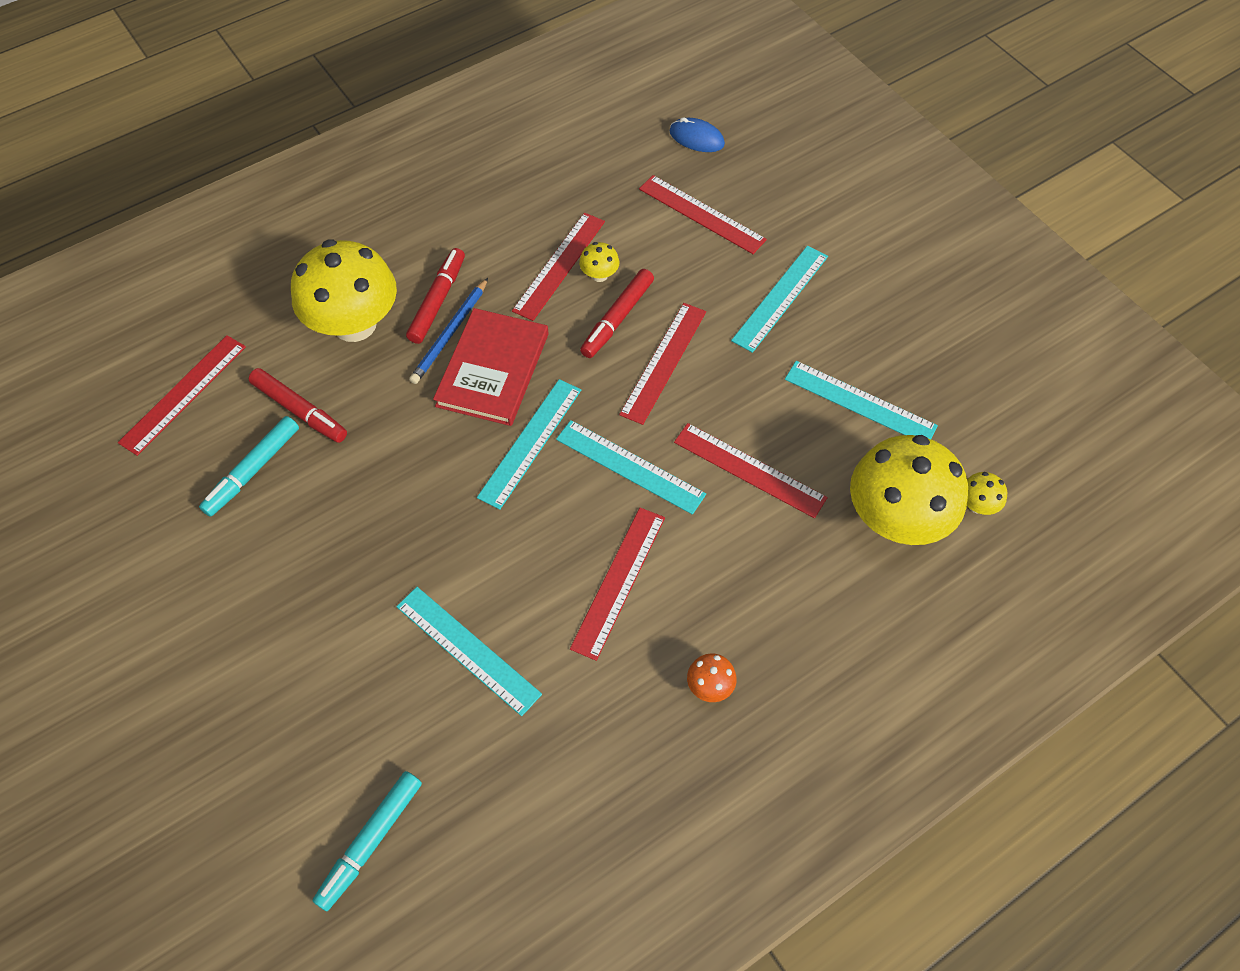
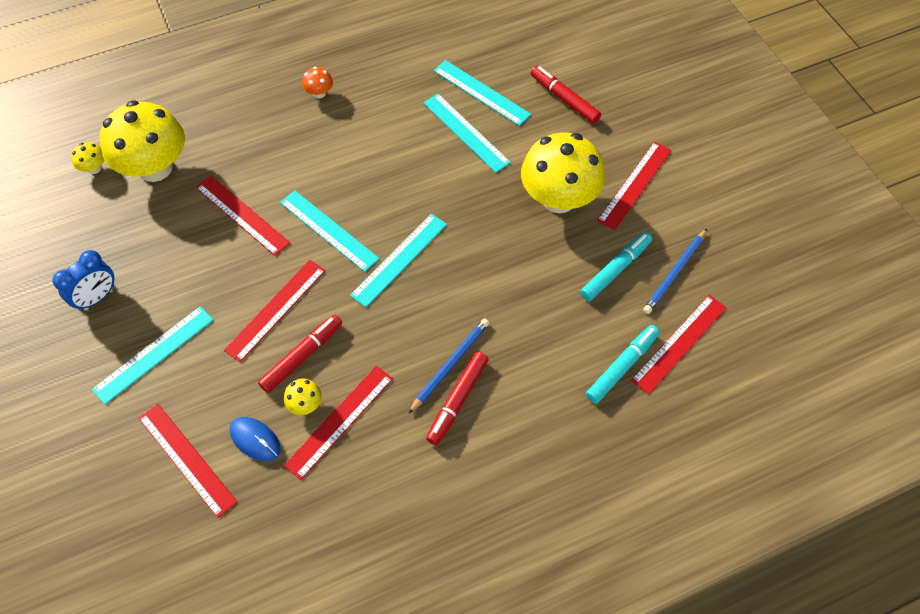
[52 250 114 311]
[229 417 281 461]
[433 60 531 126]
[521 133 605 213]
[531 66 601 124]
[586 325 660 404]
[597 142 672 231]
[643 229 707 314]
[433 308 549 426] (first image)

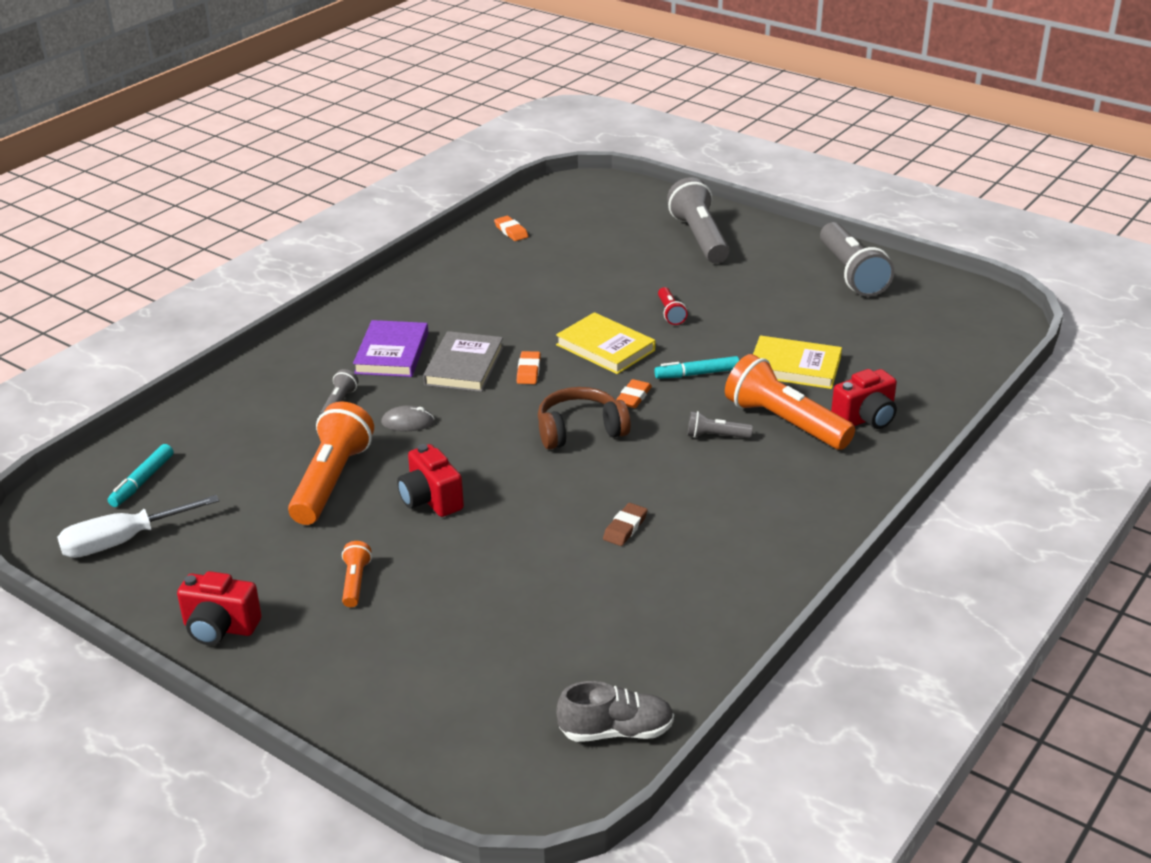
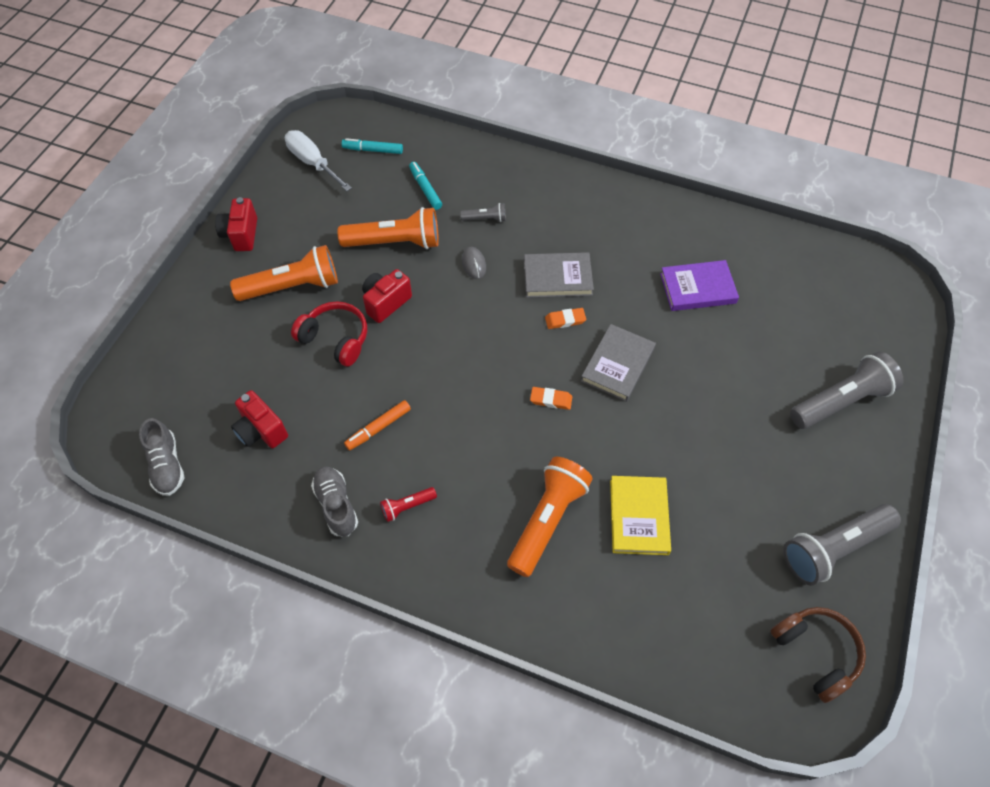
[230 245 338 301]
[231 390 288 448]
[291 301 367 367]
[311 466 358 536]
[344 400 411 450]
[380 487 437 522]
[409 162 442 210]
[581 324 656 402]
[660 260 739 311]
[770 607 866 703]
[494 216 529 241] (first image)
[688 411 753 438] (first image)

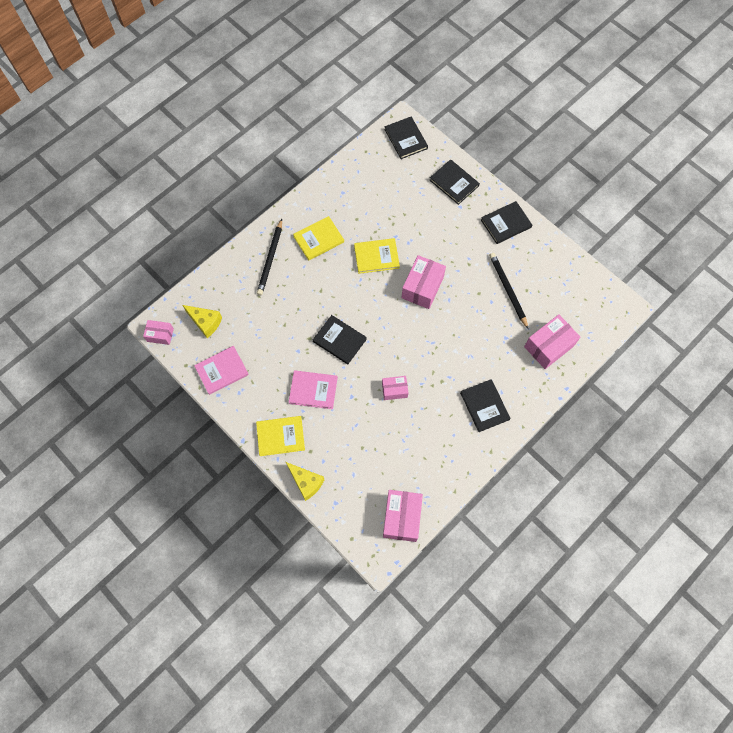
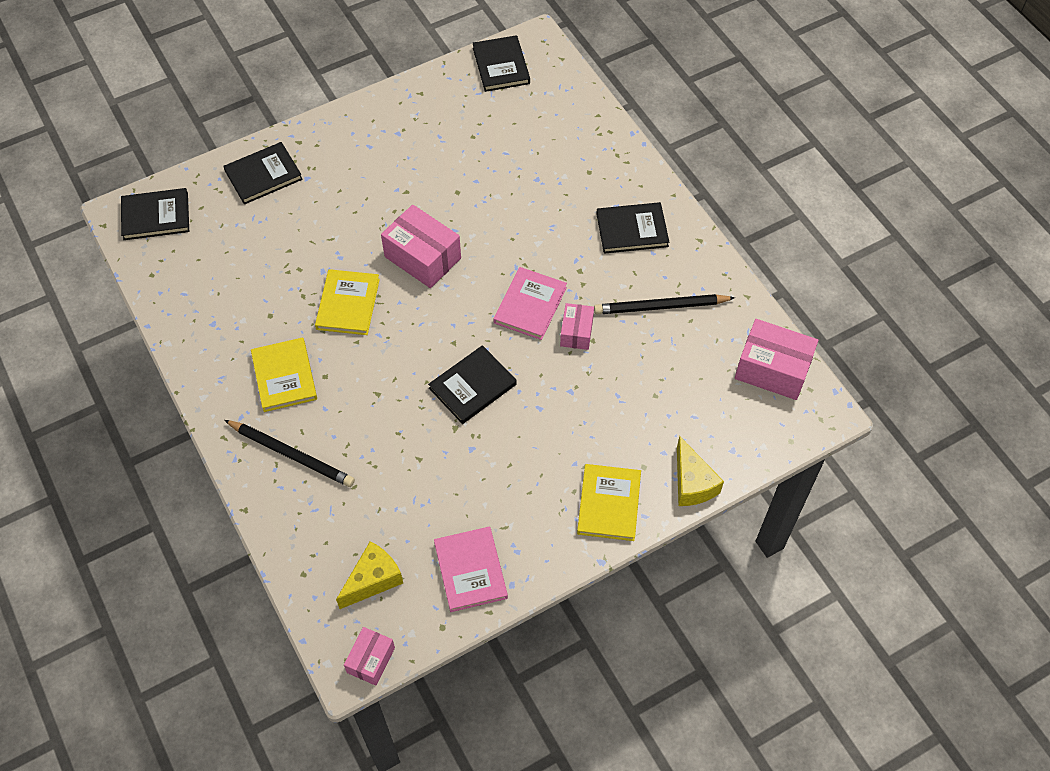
[473 35 530 92]
[493 267 567 340]
[594 294 735 314]
[677 436 724 506]
[524 314 580 369] (first image)

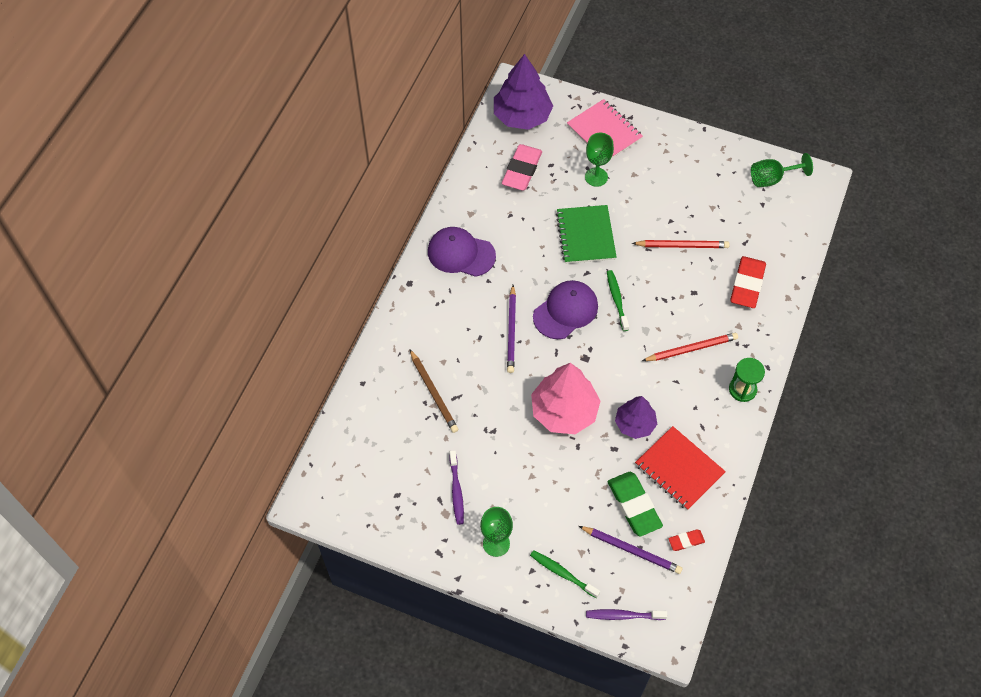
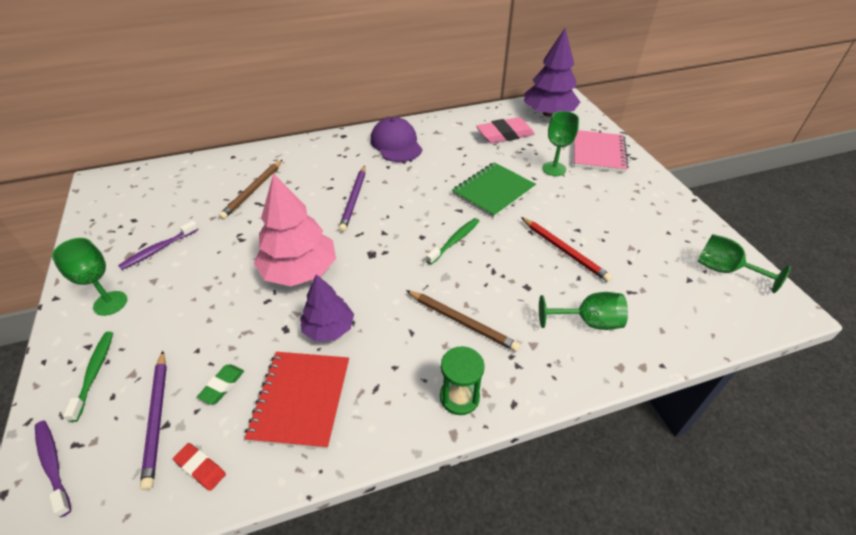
[197 365 244 404]
[339 166 365 232]
[406 290 520 352]
[539 292 628 330]
[533 280 598 339] (first image)

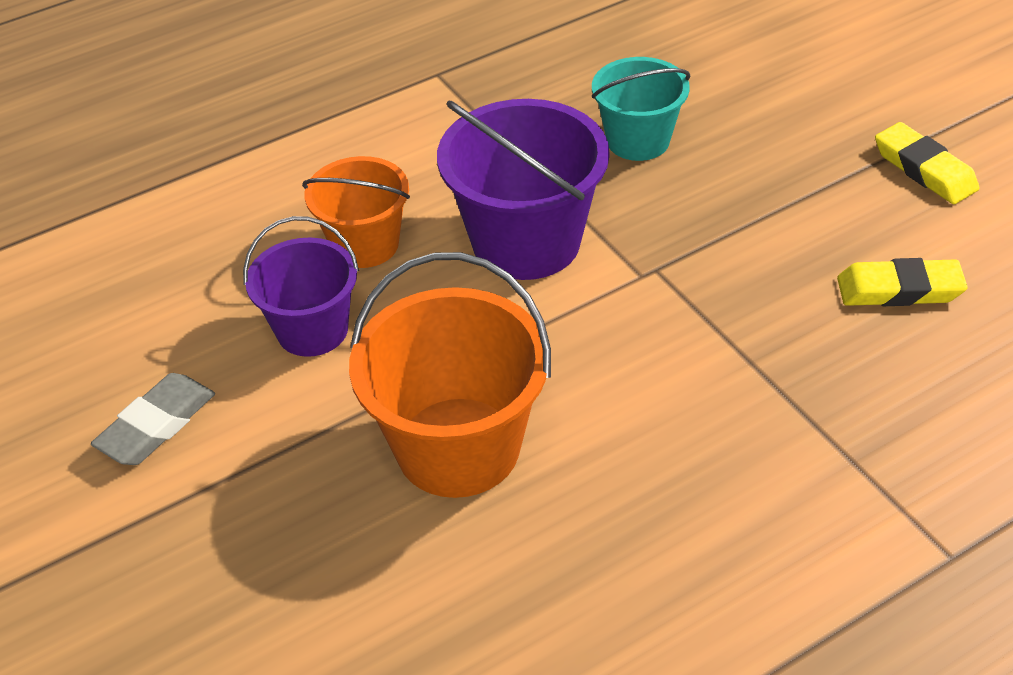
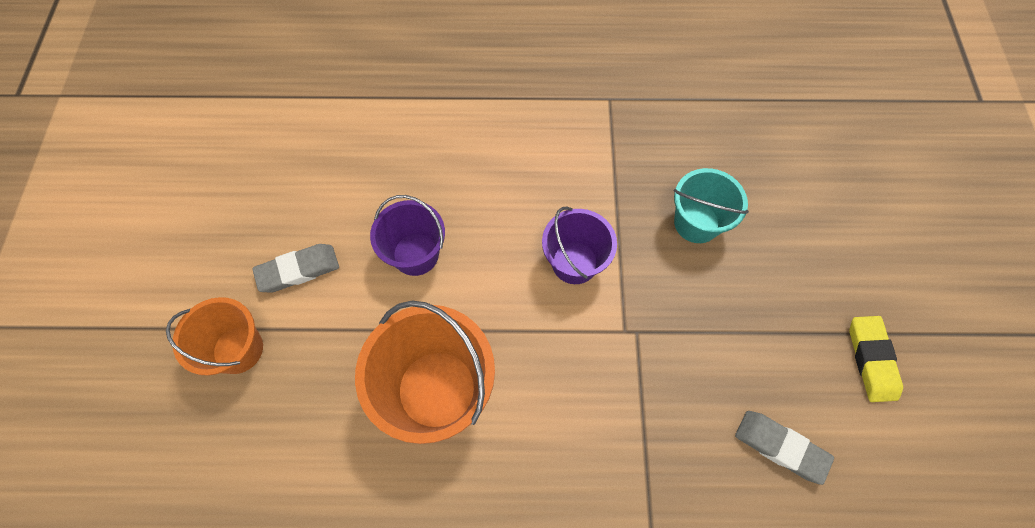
[166 297 263 375]
[542 207 617 284]
[735 411 834 485]

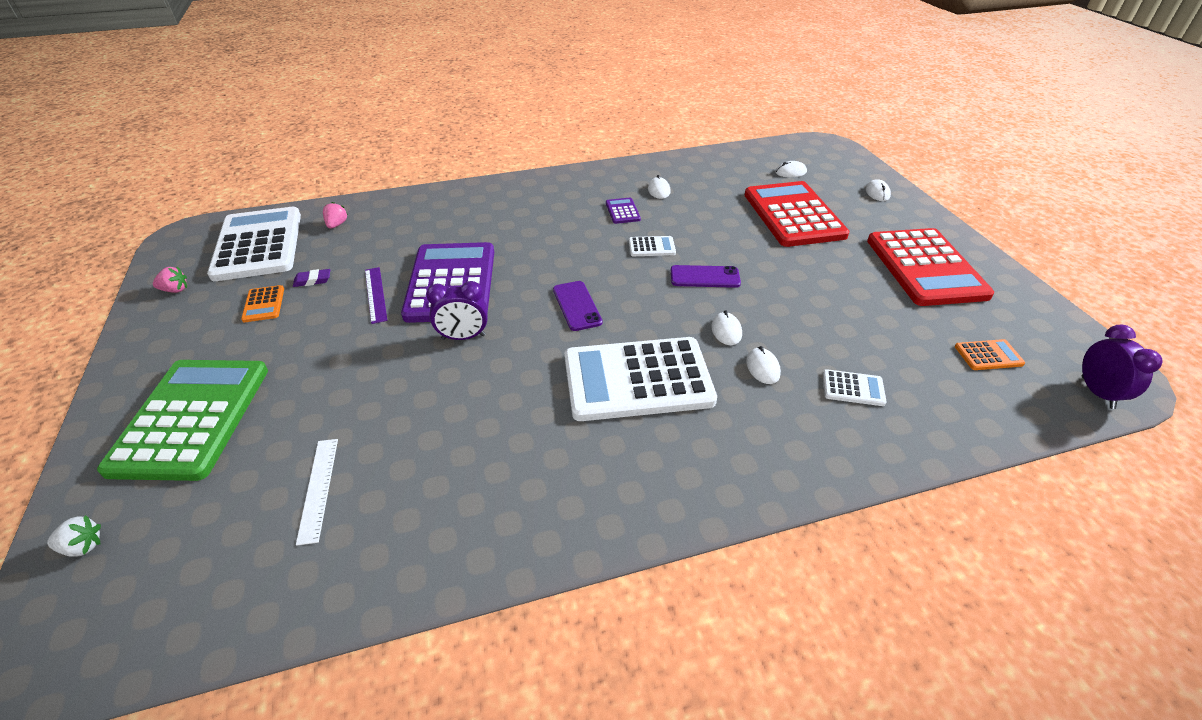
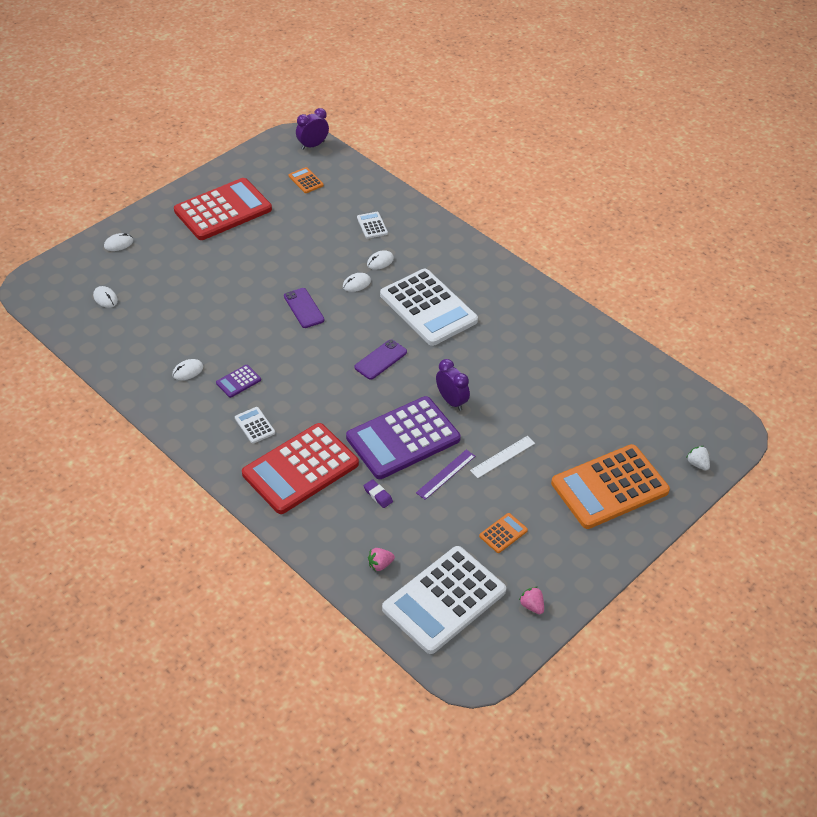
[235 407 275 444]
[242 423 359 514]
[364 479 393 508]
[470 436 535 478]
[551 444 670 529]

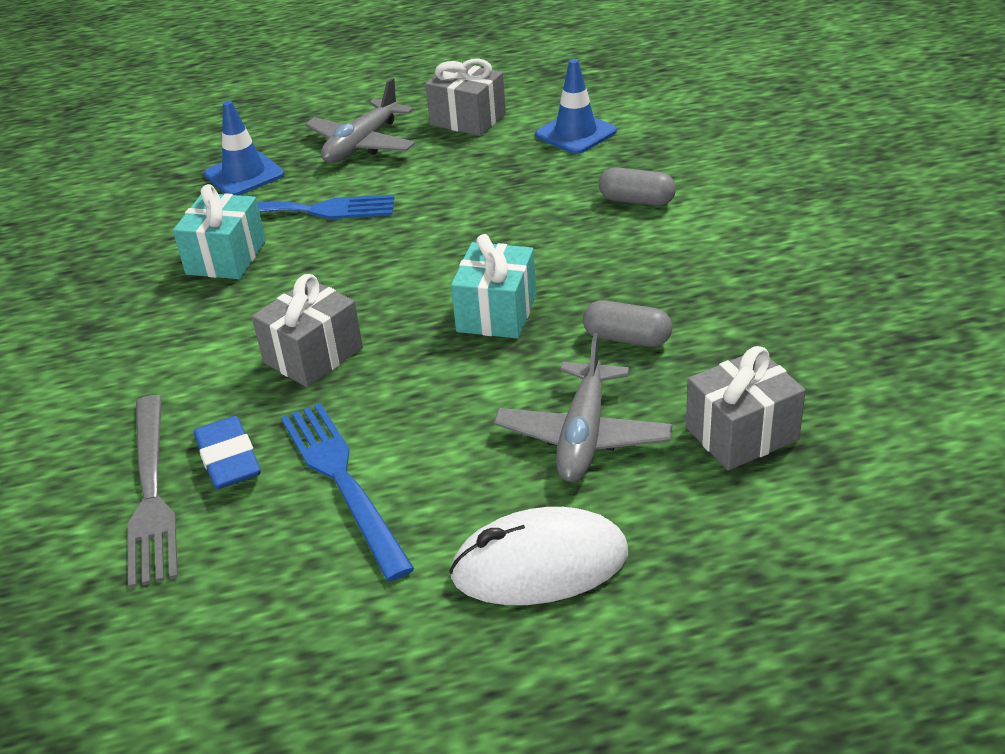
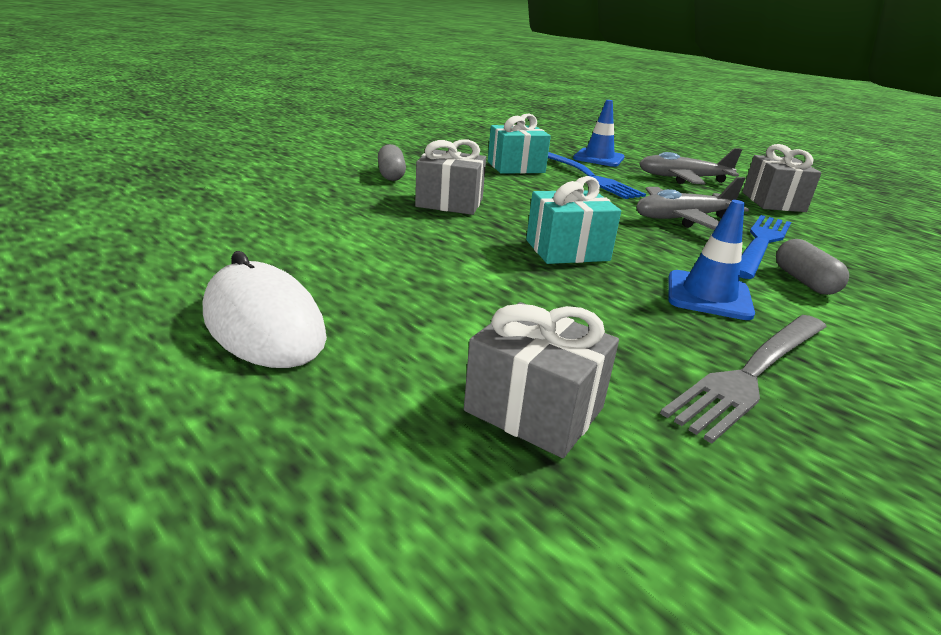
[378 144 406 181]
[637 177 749 230]
[660 315 827 444]
[668 200 755 320]
[740 215 791 279]
[194 416 261 489] (first image)

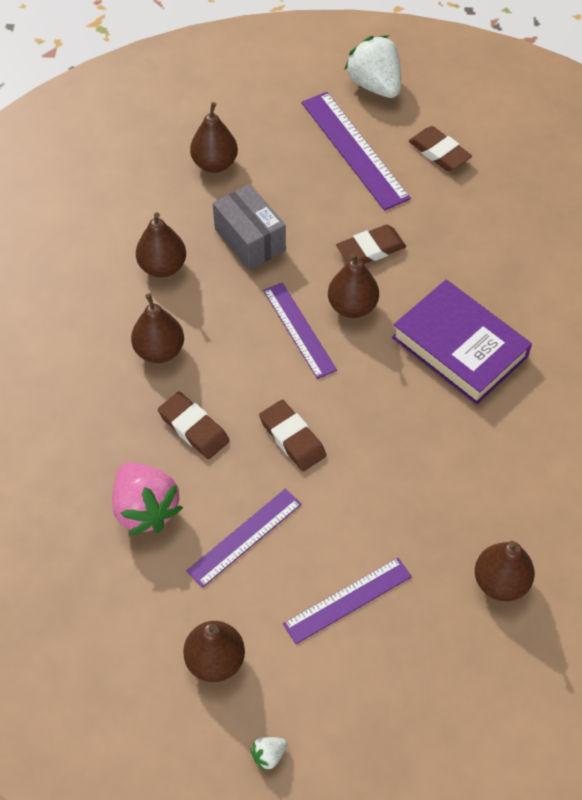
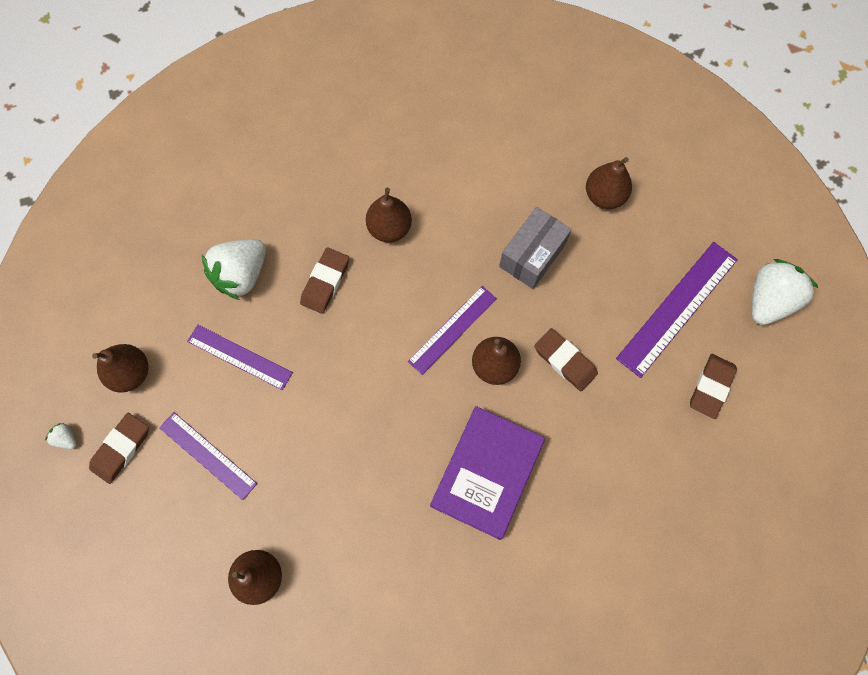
[89 413 149 484]
[202 239 266 300]
[136 212 186 277] (first image)

